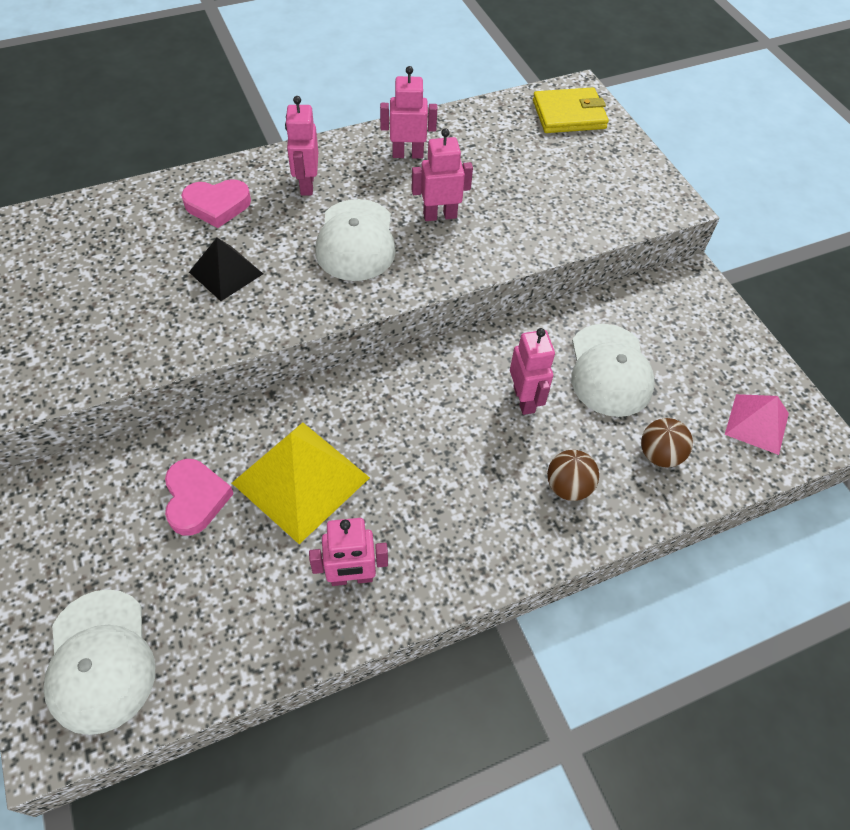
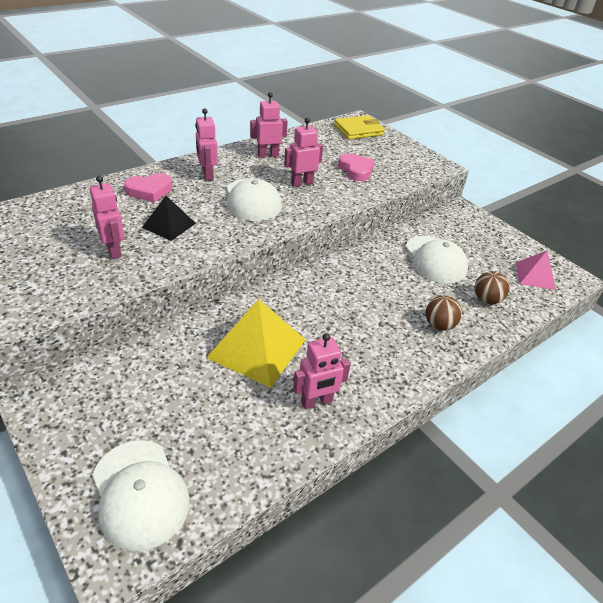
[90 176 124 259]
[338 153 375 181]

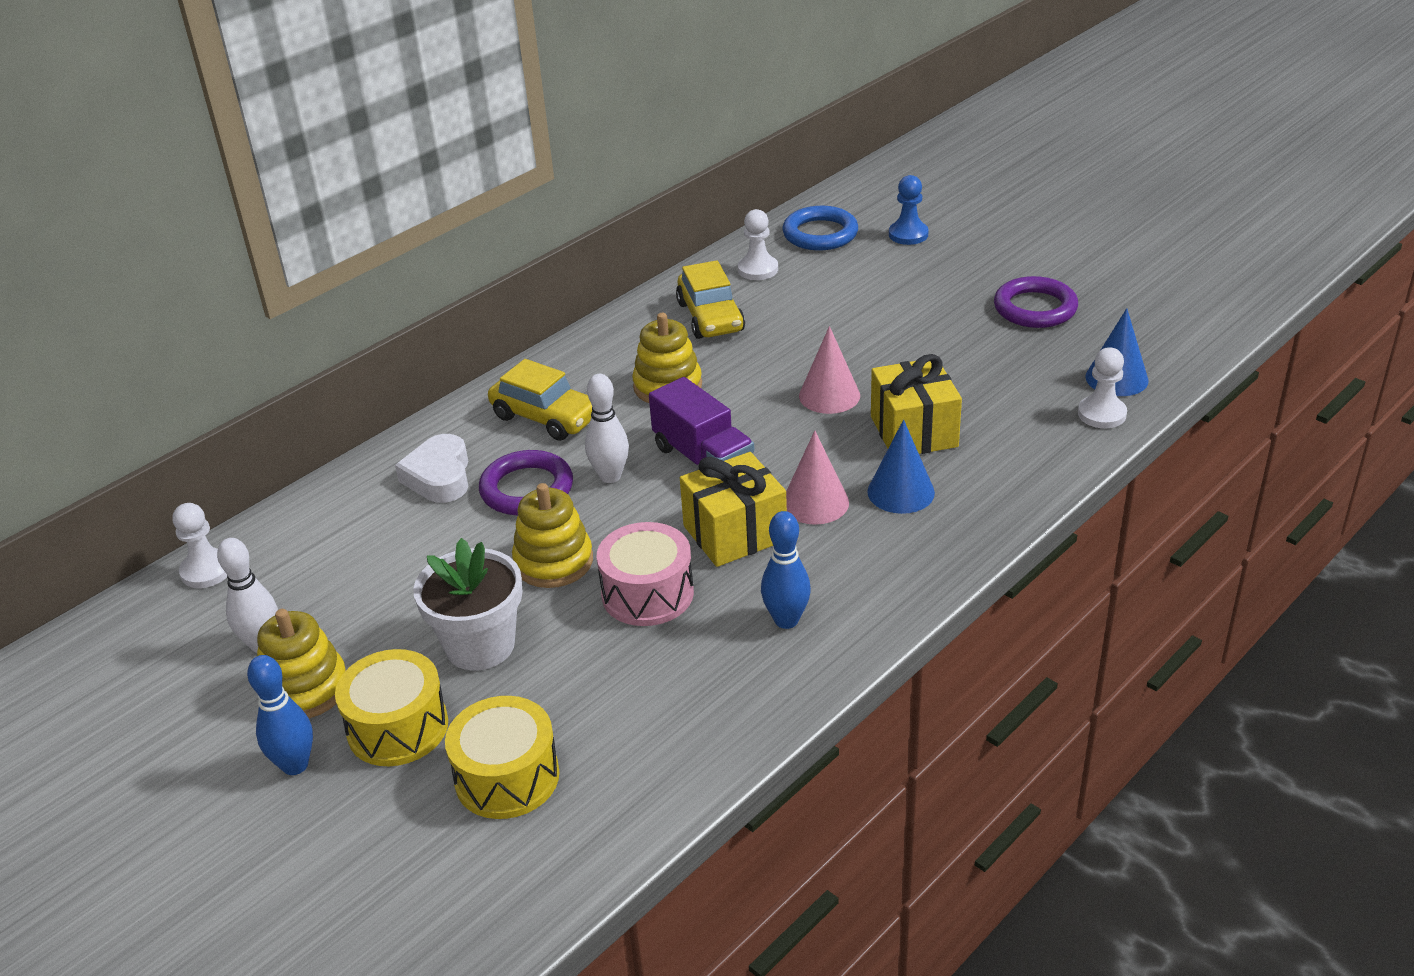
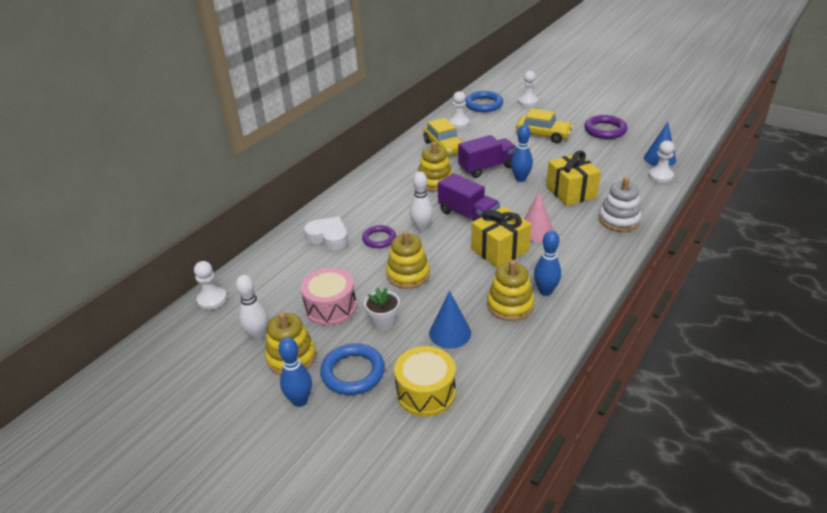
[301 268 357 326]
[304 216 348 250]
[320 343 385 395]
[362 225 396 248]
[364 288 400 331]
[429 291 471 348]
[458 135 517 178]
[487 260 534 321]
[511 125 533 182]
[516 108 573 143]
[518 71 538 106]
[599 177 641 232]

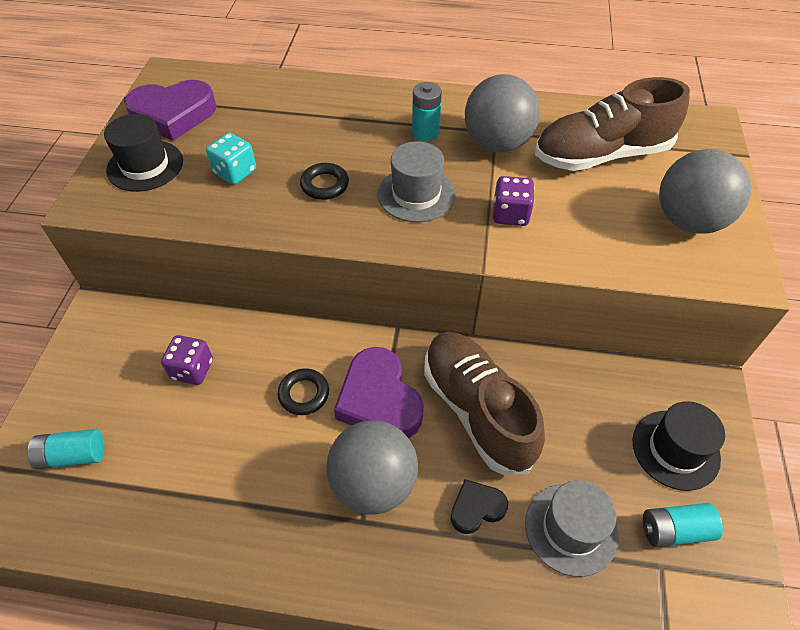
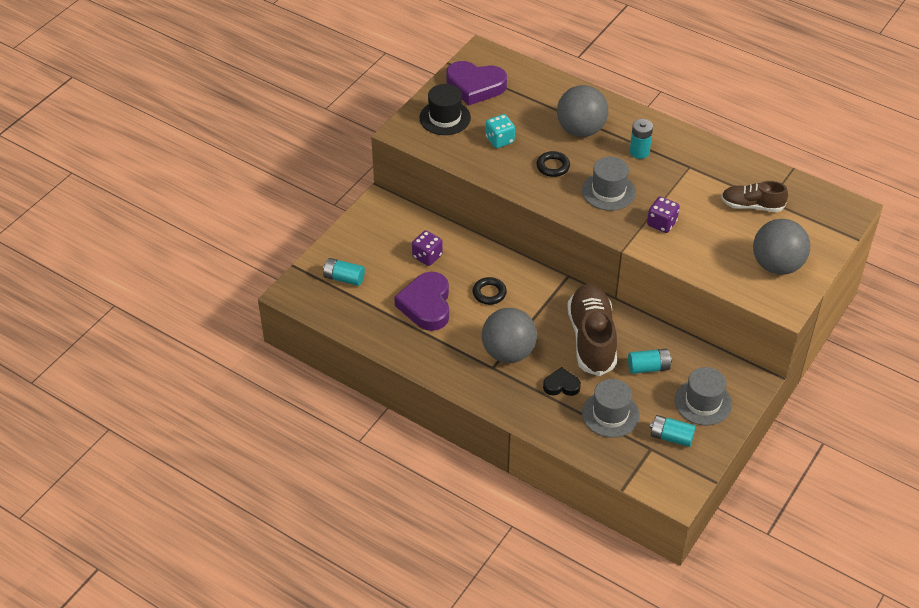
[394 272 449 331]
[557 85 608 137]
[628 349 672 374]
[674 367 732 425]
[721 181 788 212]

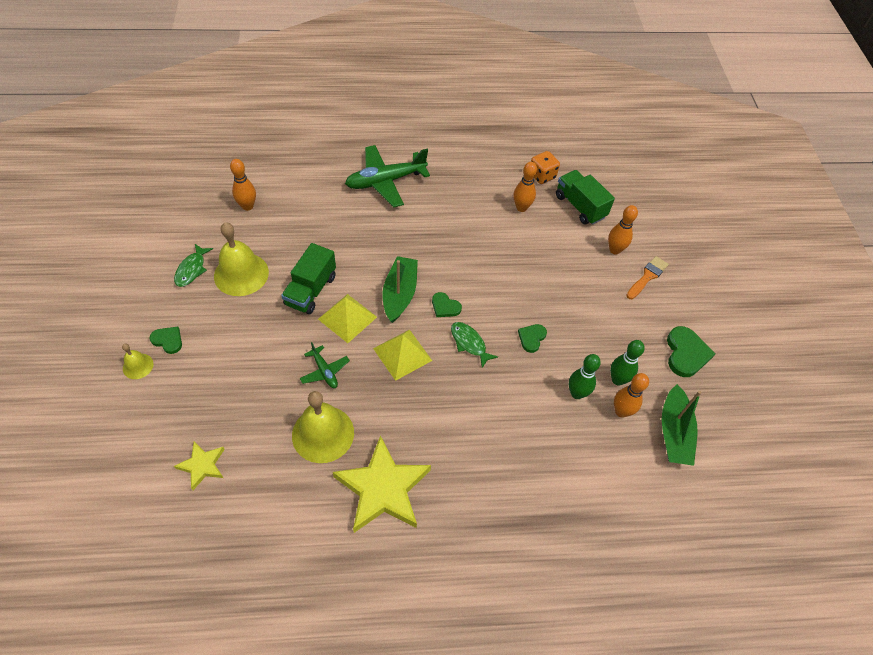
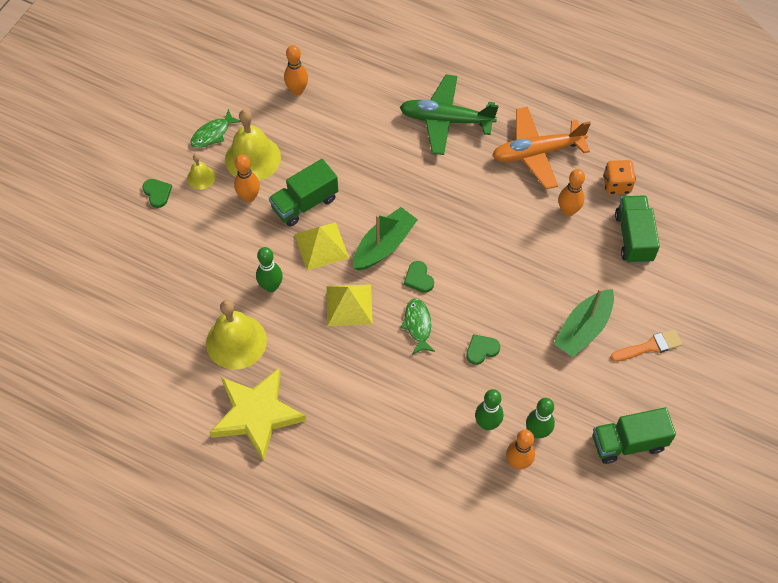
[187 154 215 190]
[234 155 260 202]
[256 247 283 292]
[492 107 591 189]
[553 288 614 357]
[593 407 676 464]
[174 442 225 490] (first image)

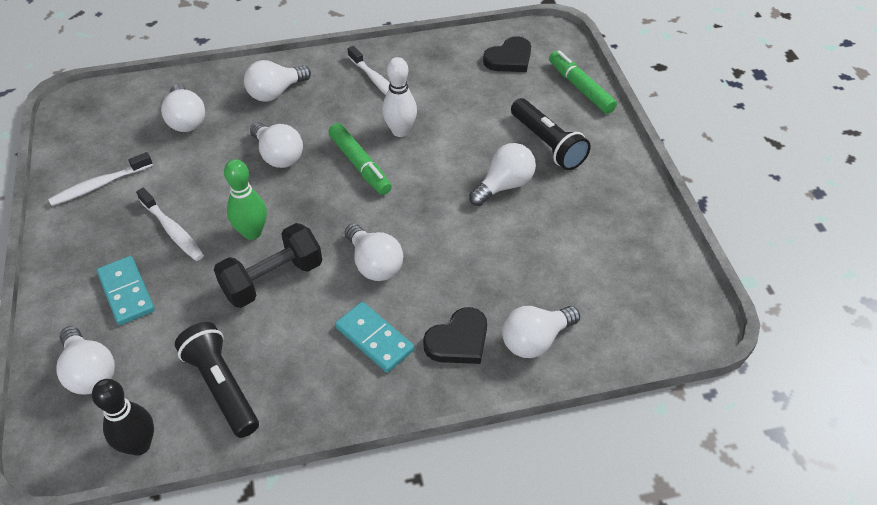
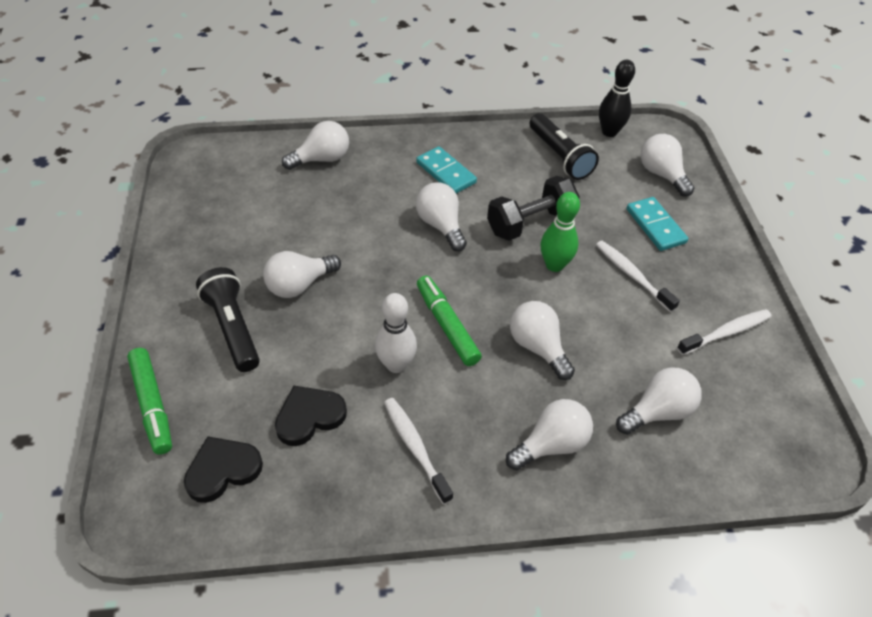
[275 386 347 446]
[616 367 702 435]

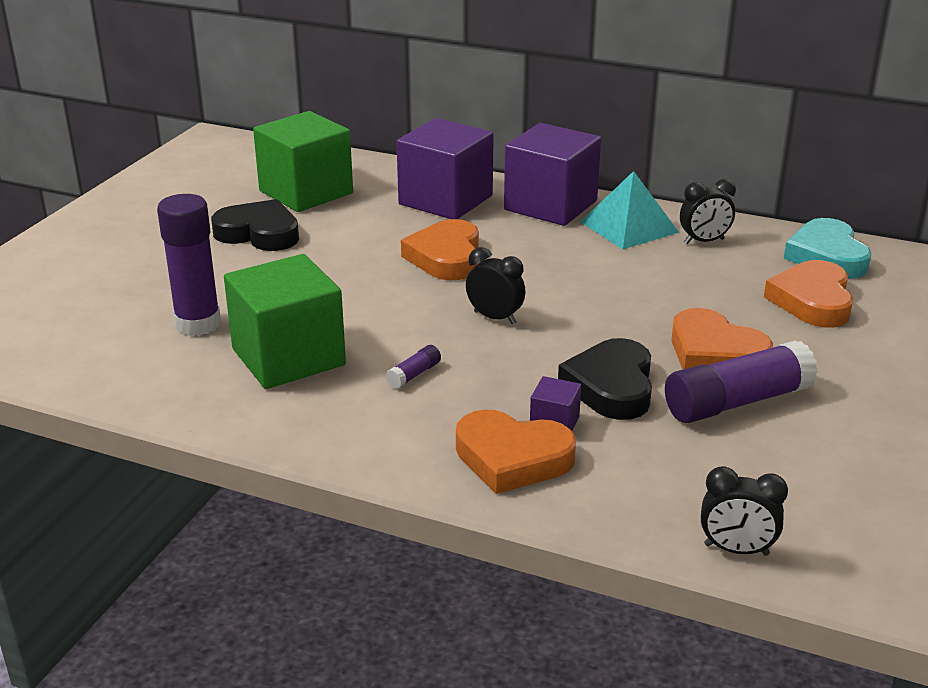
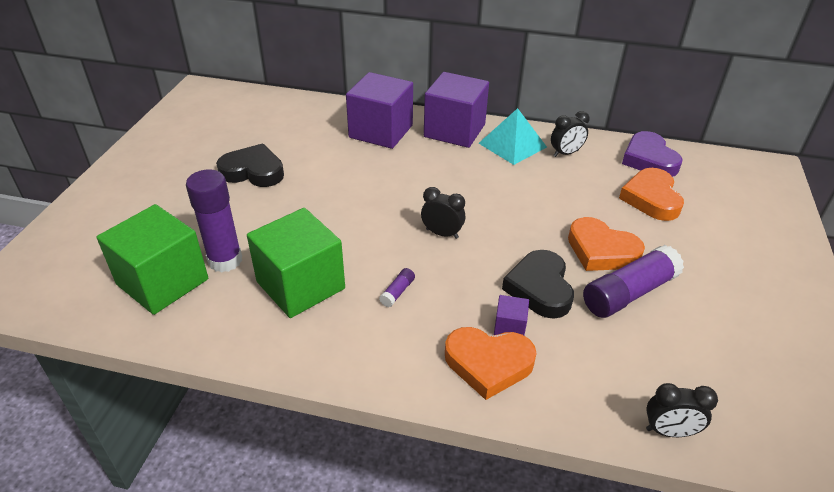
[97 204 208 315]
[622 131 682 177]
[401 219 479 281] (first image)

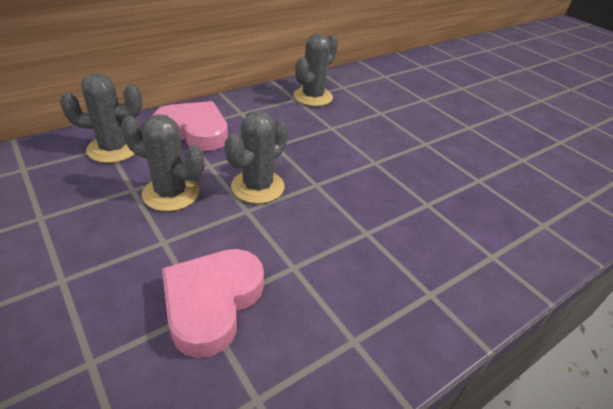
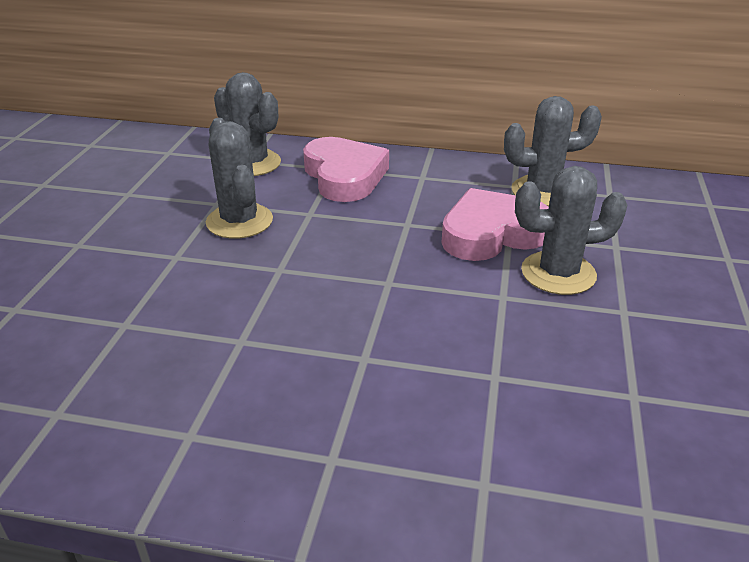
[442 188 549 261]
[515 166 627 295]

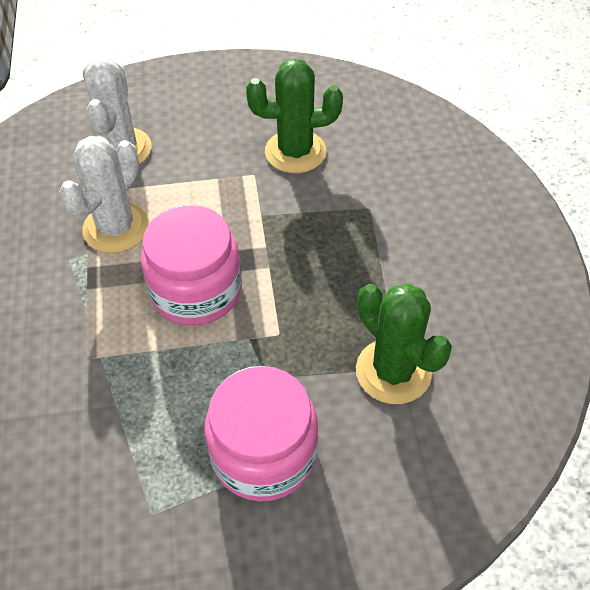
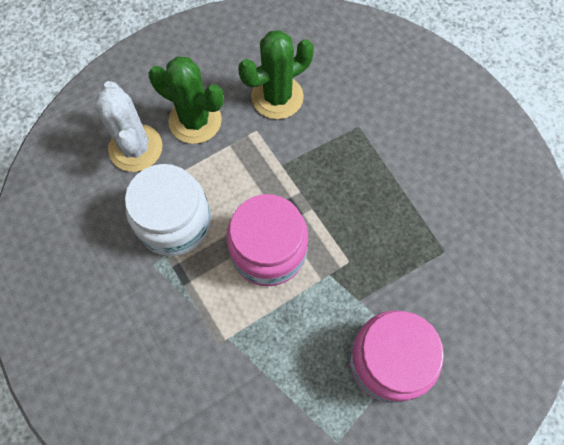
[125 164 211 256]
[149 56 224 144]

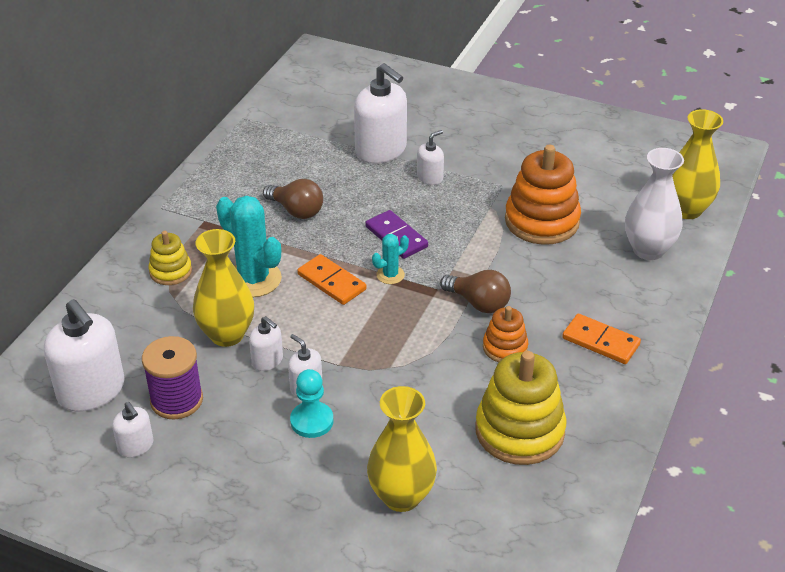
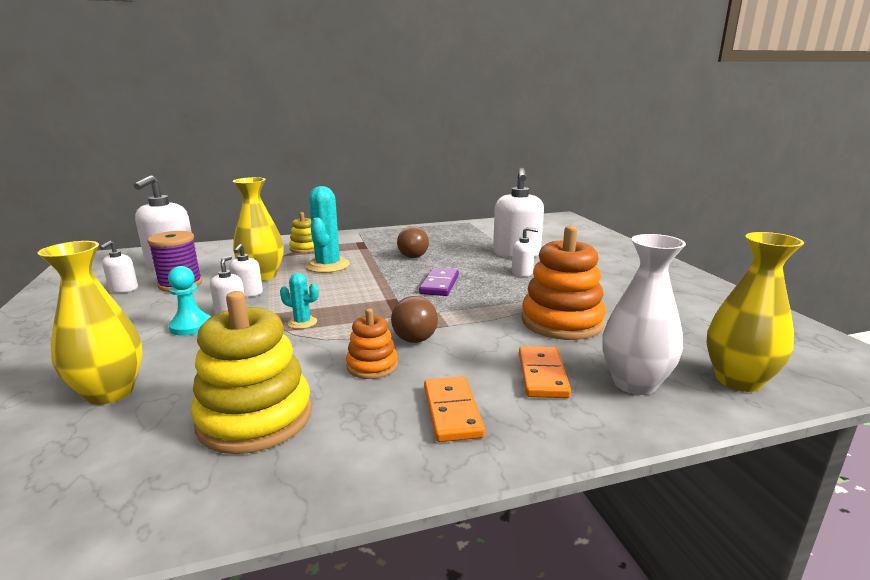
[280 273 319 329]
[519 346 571 398]

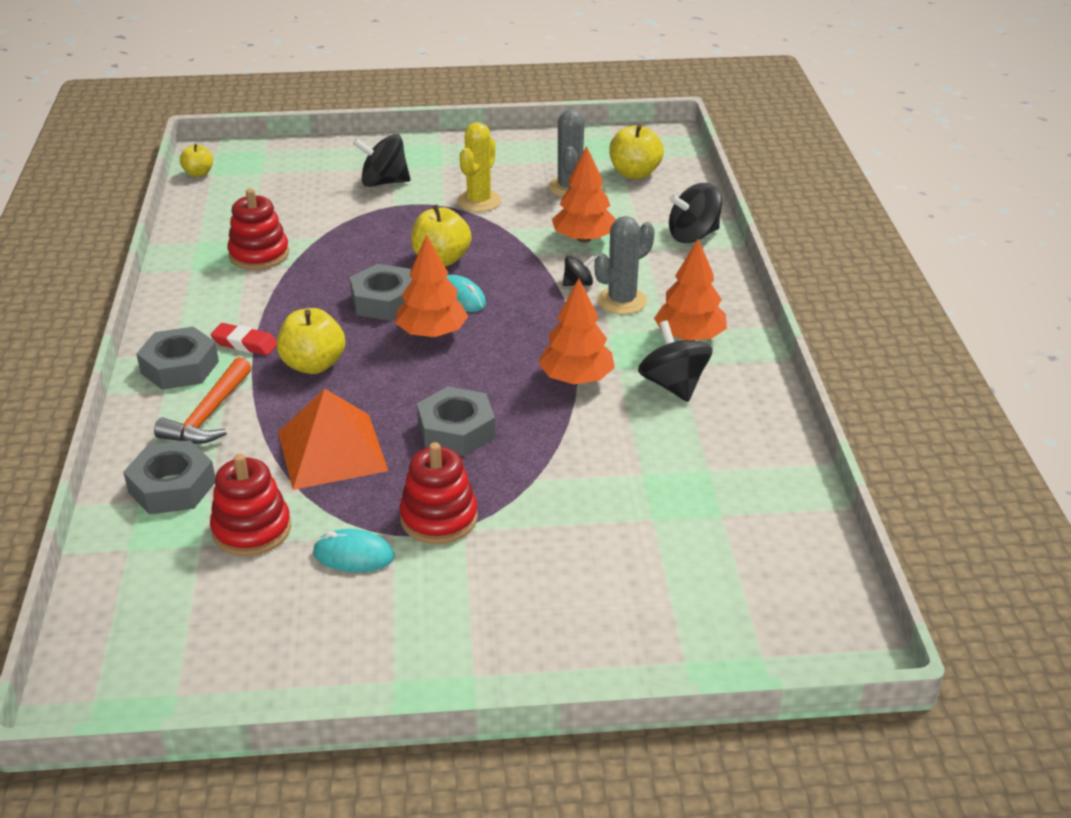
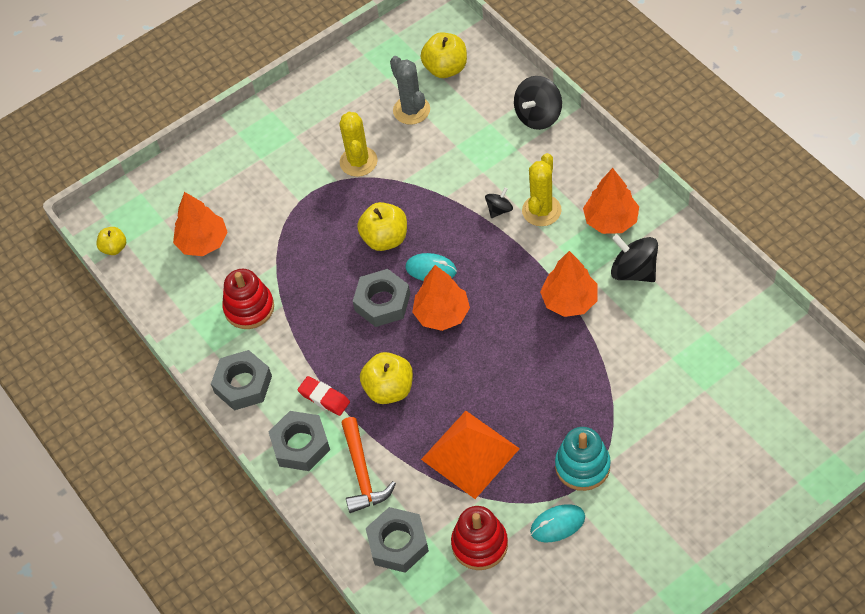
[173 192 228 256]
[211 350 272 410]
[297 376 350 416]
[522 153 562 226]
[555 427 611 491]
[353 134 410 187] (first image)

